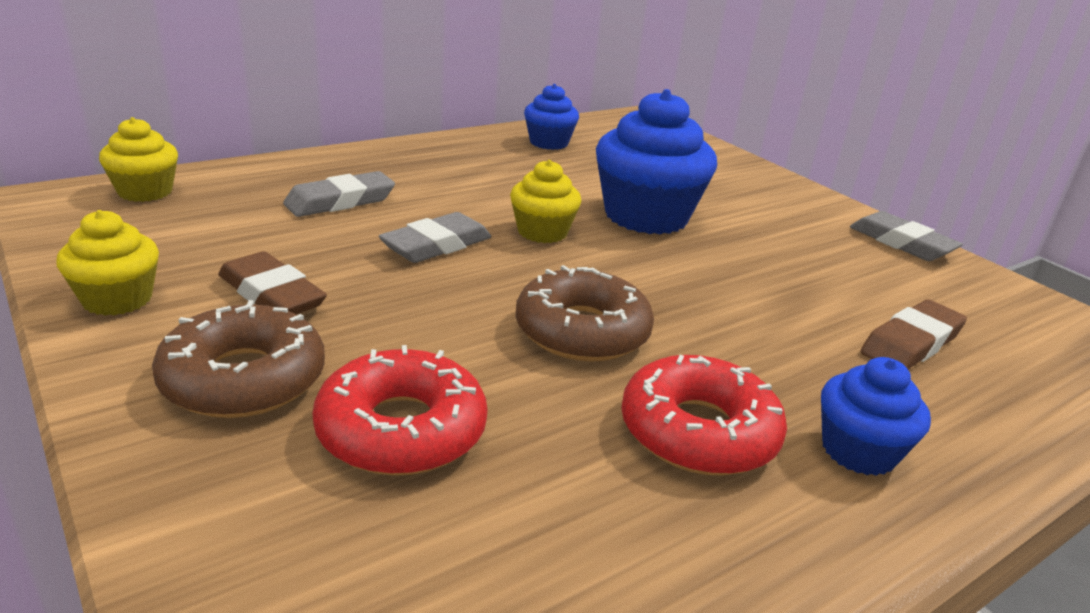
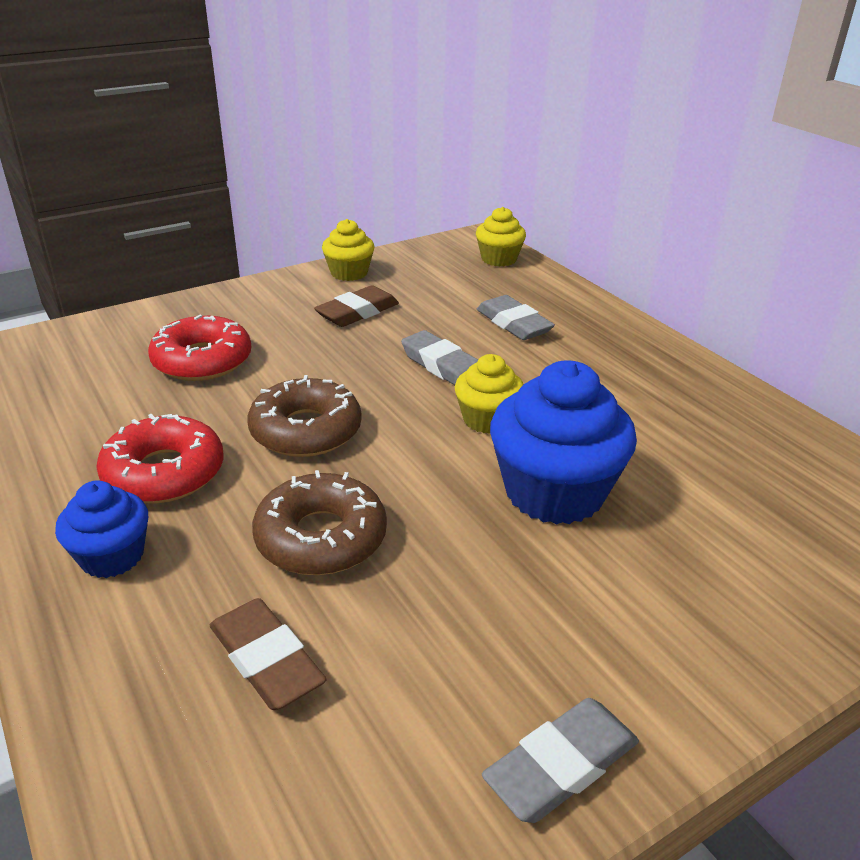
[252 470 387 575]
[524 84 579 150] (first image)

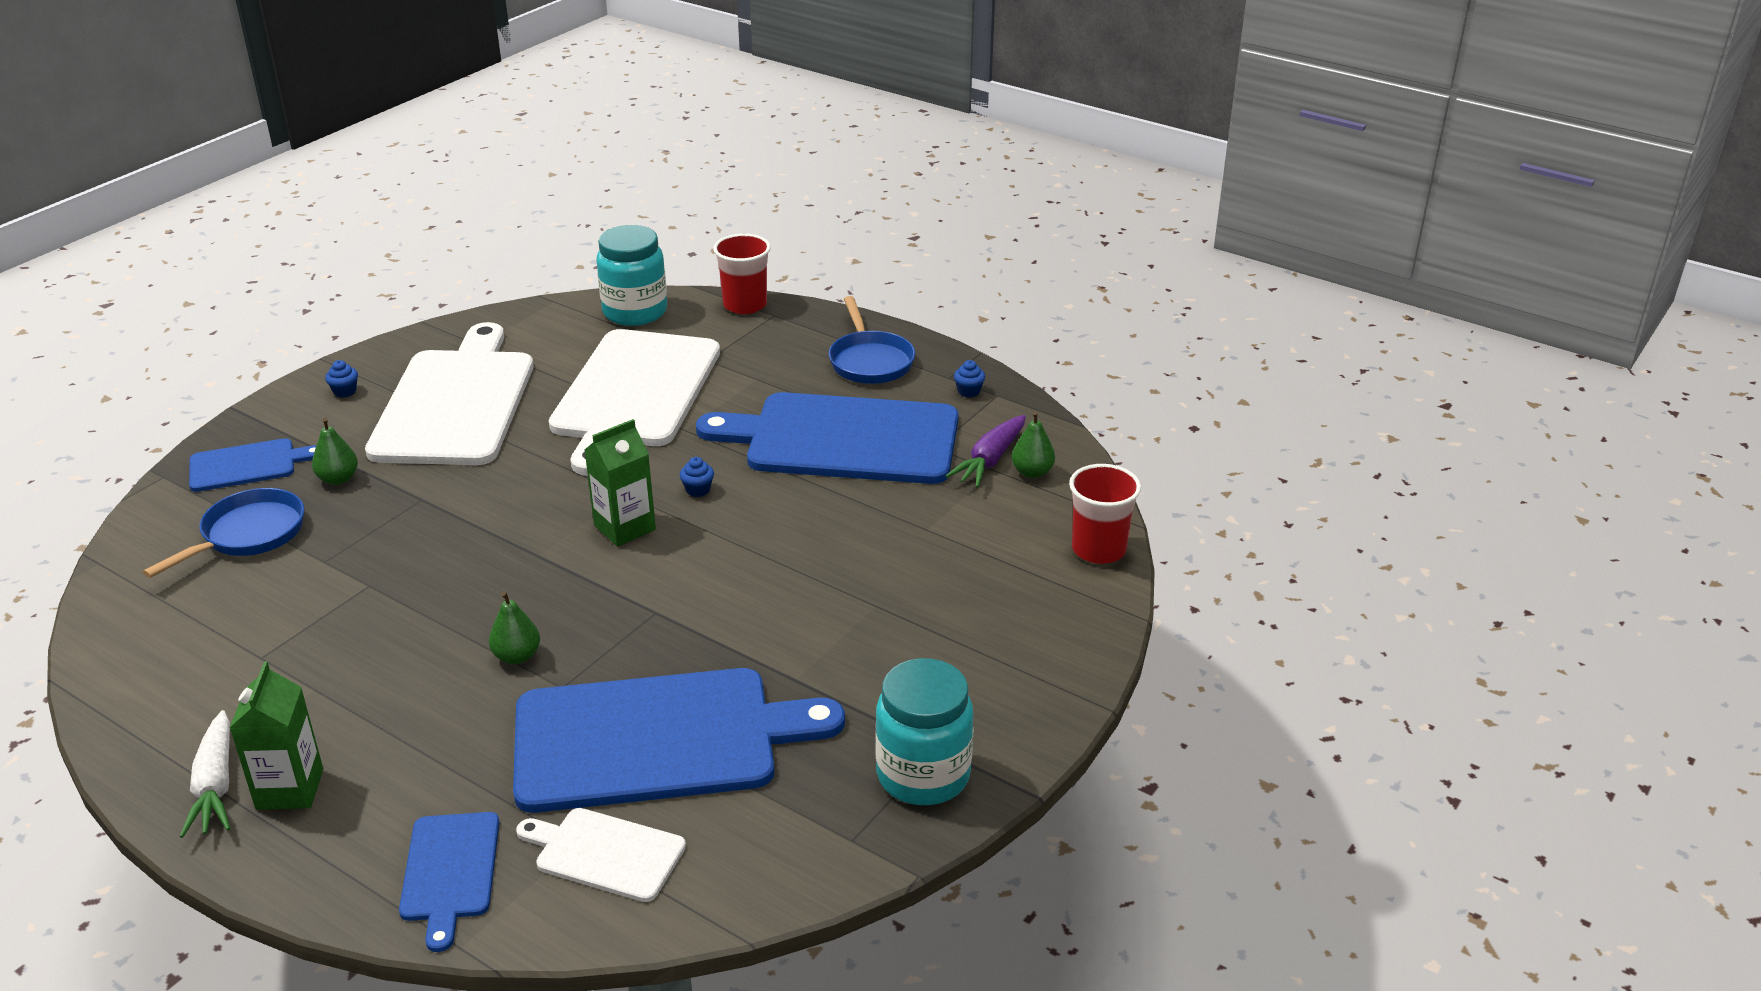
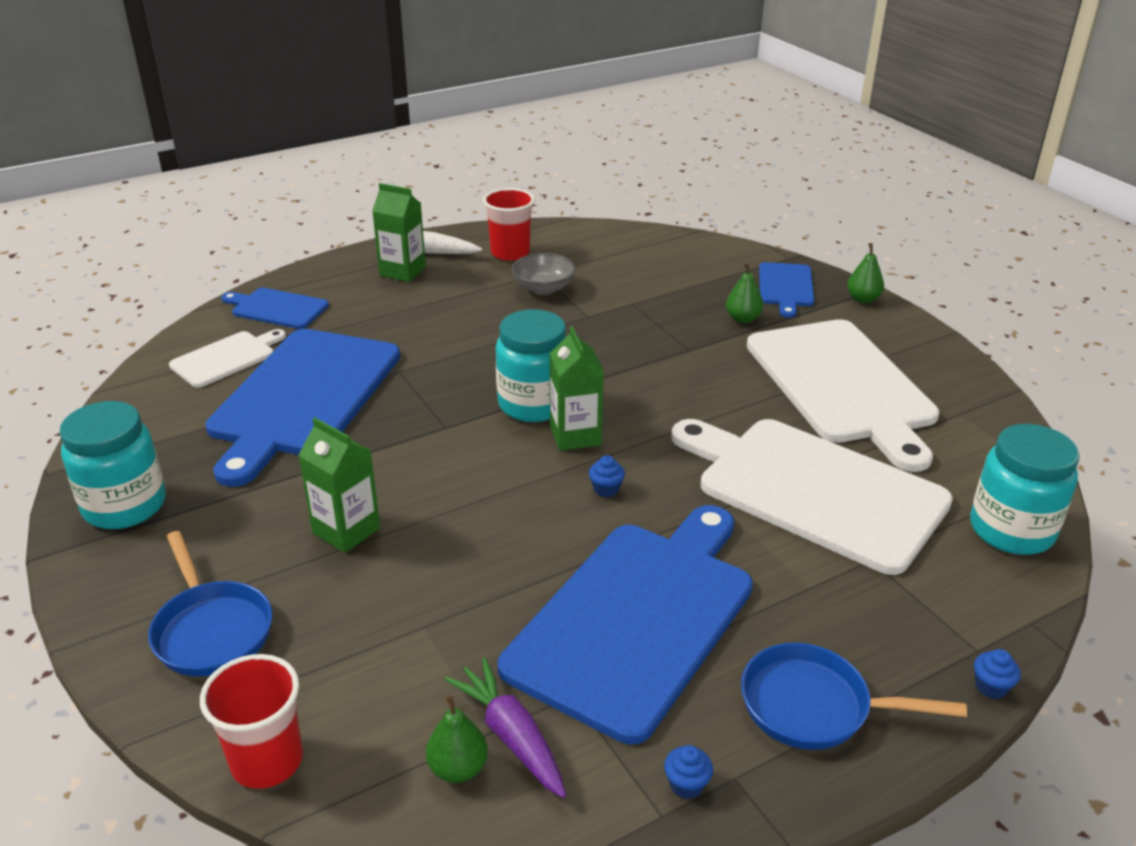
[148 531 273 677]
[298 417 380 553]
[483 188 535 261]
[496 309 566 422]
[512 253 575 295]
[747 319 939 472]
[847 243 884 303]
[974 649 1021 699]

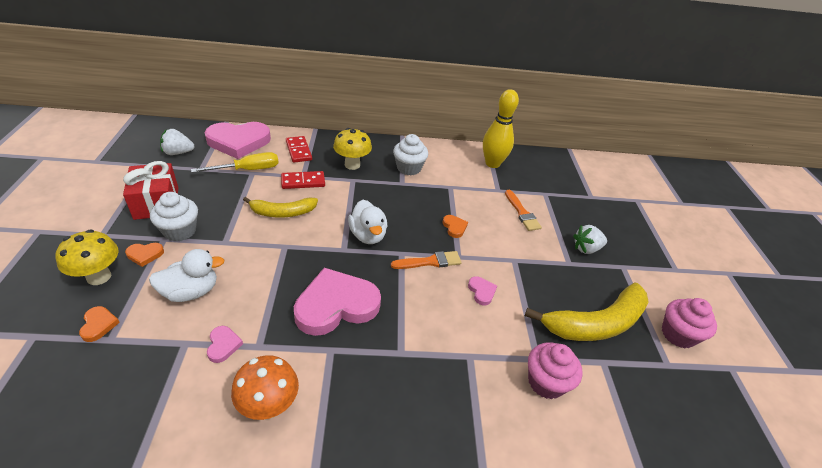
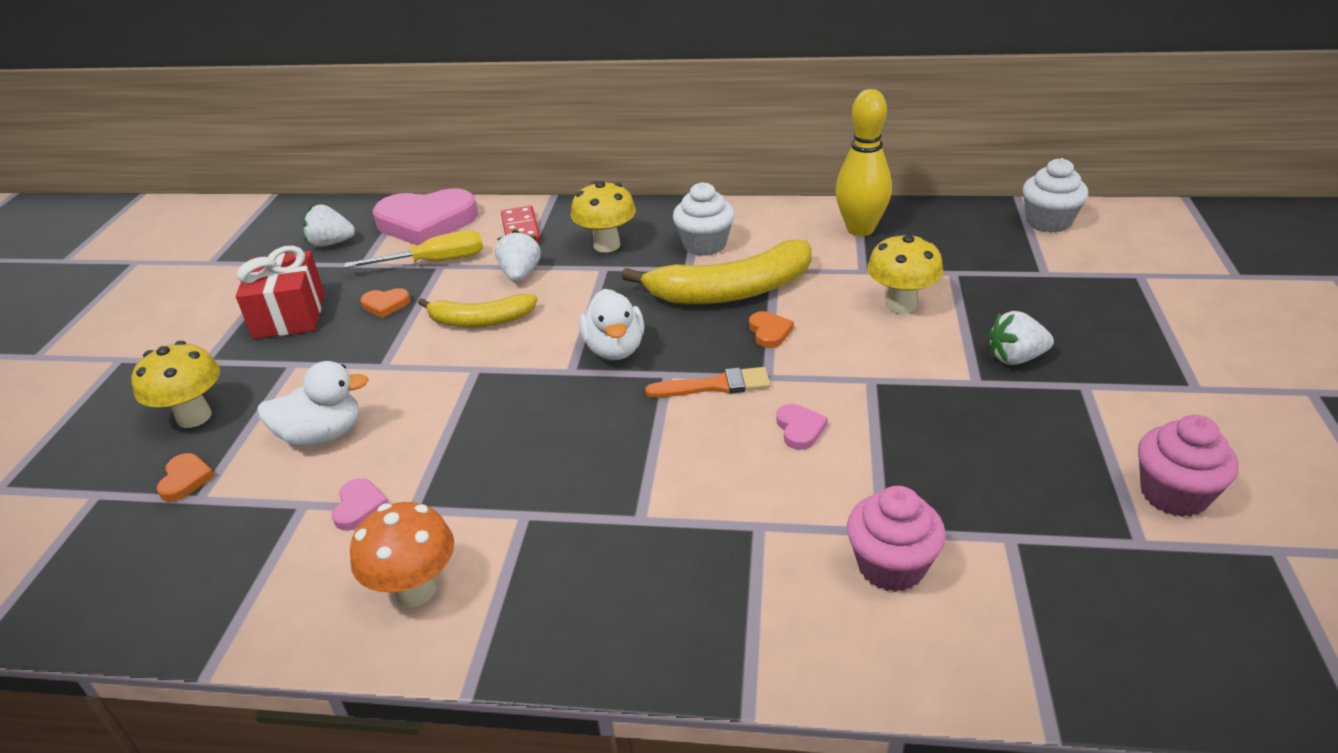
[361 288 410 318]
[495 229 541 282]
[622 240 812 304]
[867 233 944 314]
[1023 158 1088 233]
[294 268 381 336] (first image)

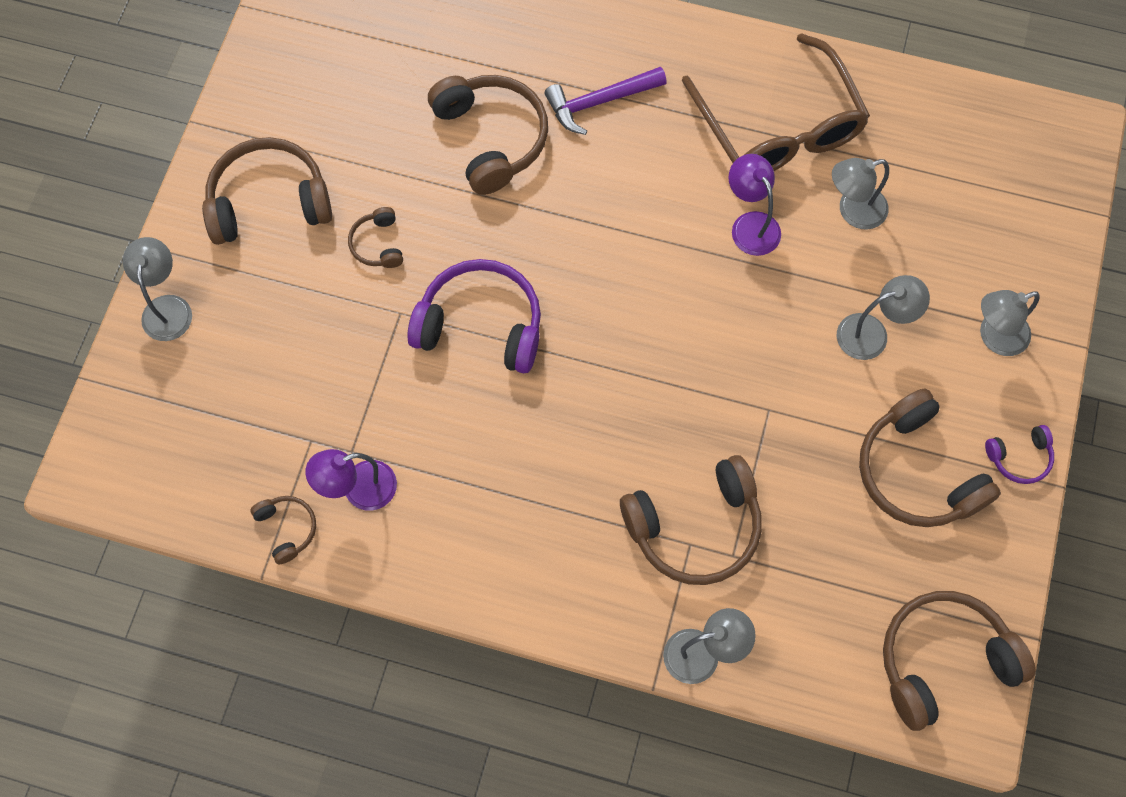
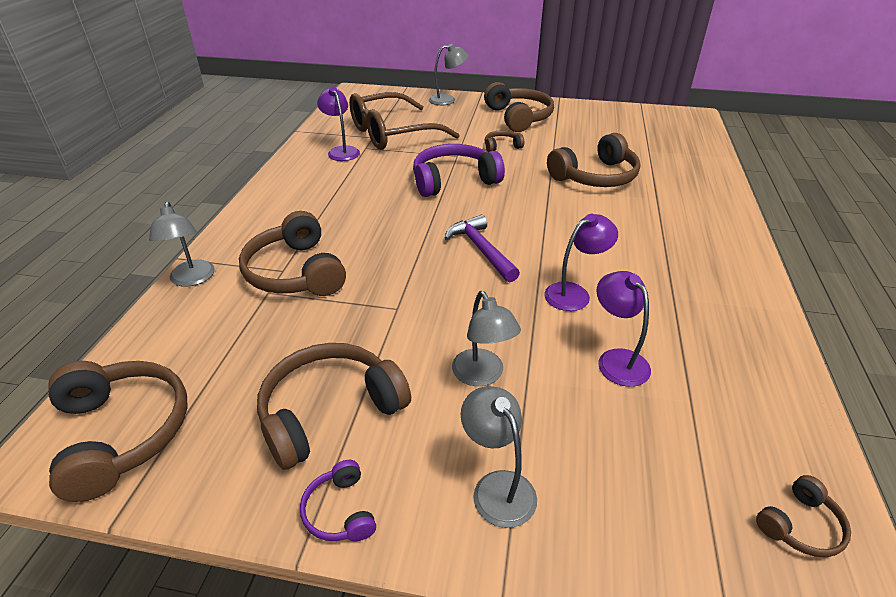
[349 92 460 150]
[413 144 505 197]
[444 214 520 282]
[596 271 651 387]
[756 475 851 557]

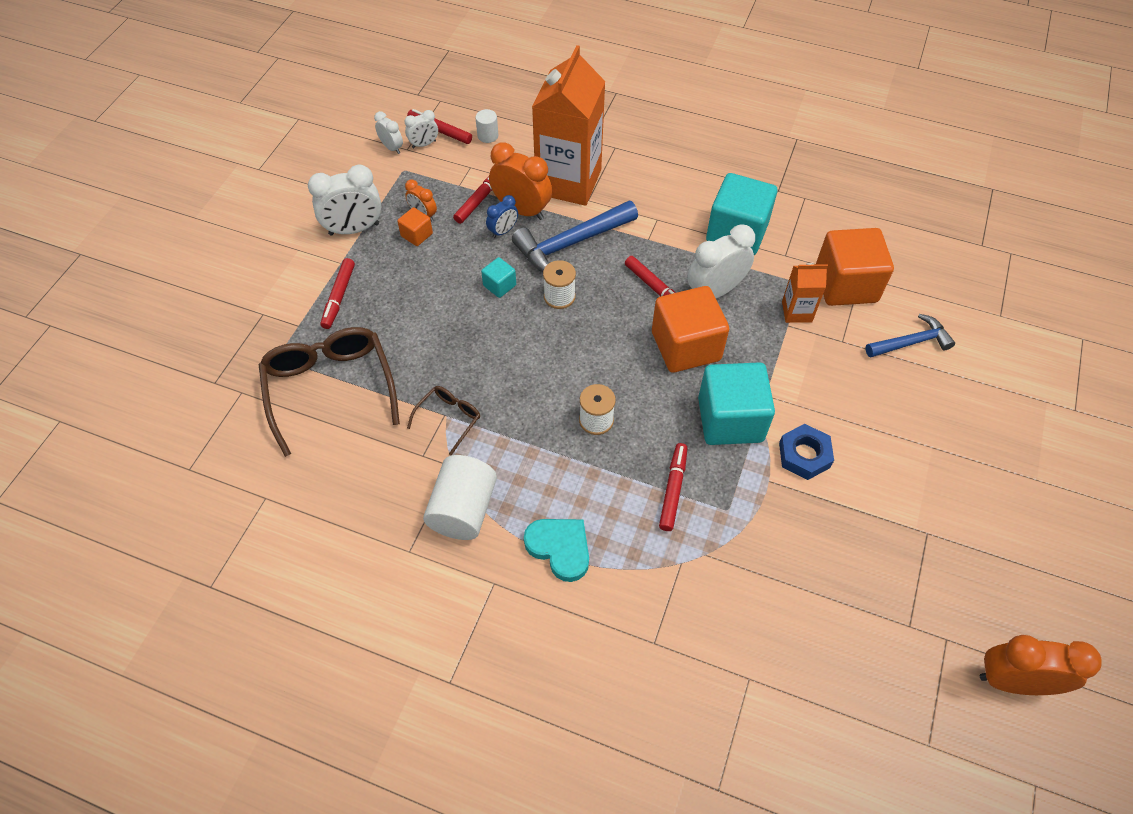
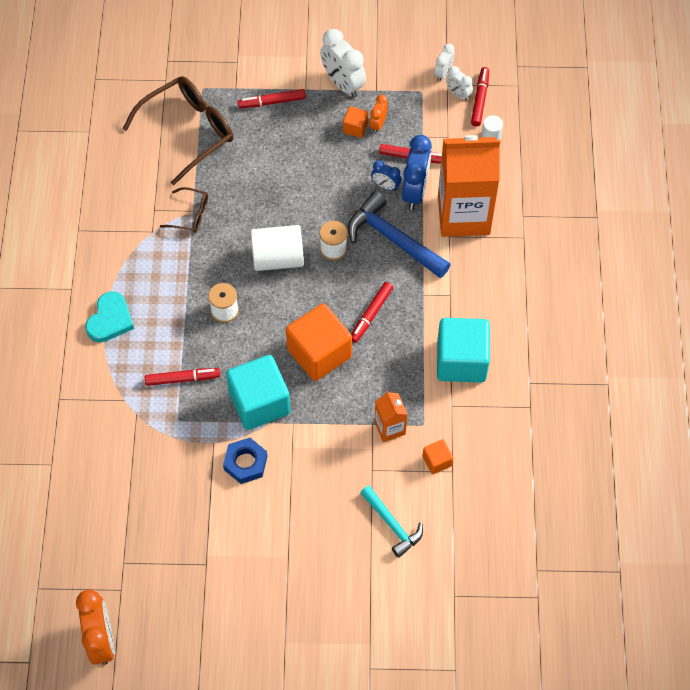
[251 225 304 271]
[360 486 423 558]
[402 135 432 209]
[423 439 453 474]
[481 257 516 298] (first image)
[687 224 755 299] (first image)

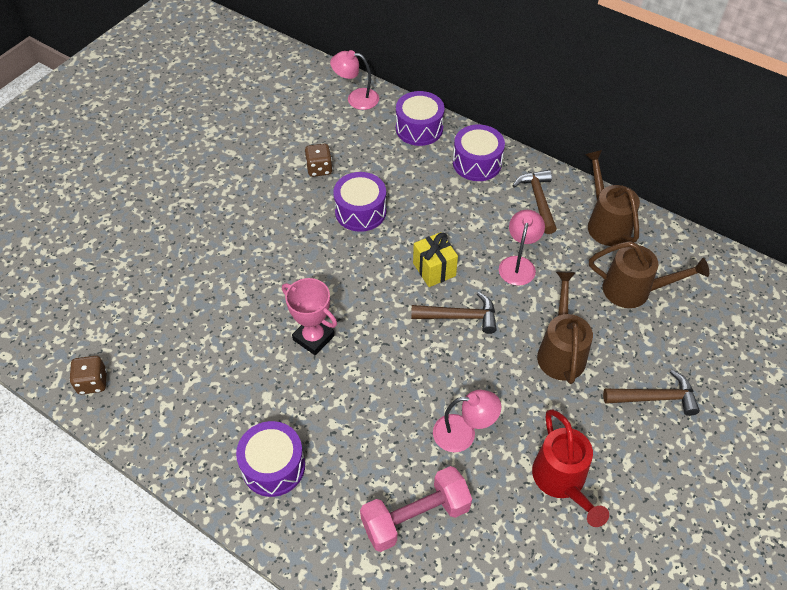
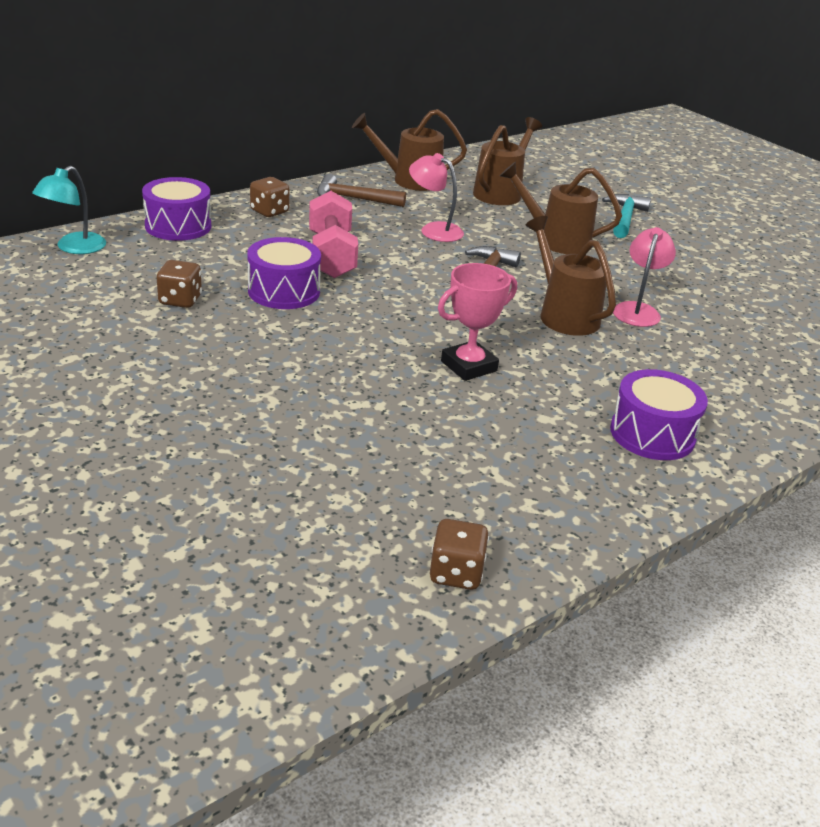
[32 166 106 254]
[250 177 289 217]
[309 191 358 278]
[525 216 616 336]
[602 194 651 238]
[413 232 458 287] (first image)
[532 409 609 527] (first image)

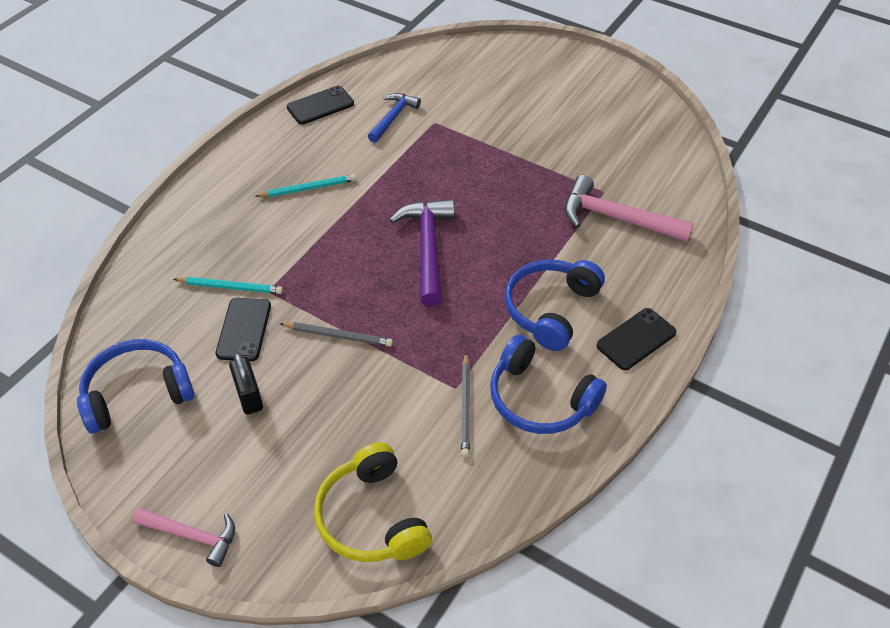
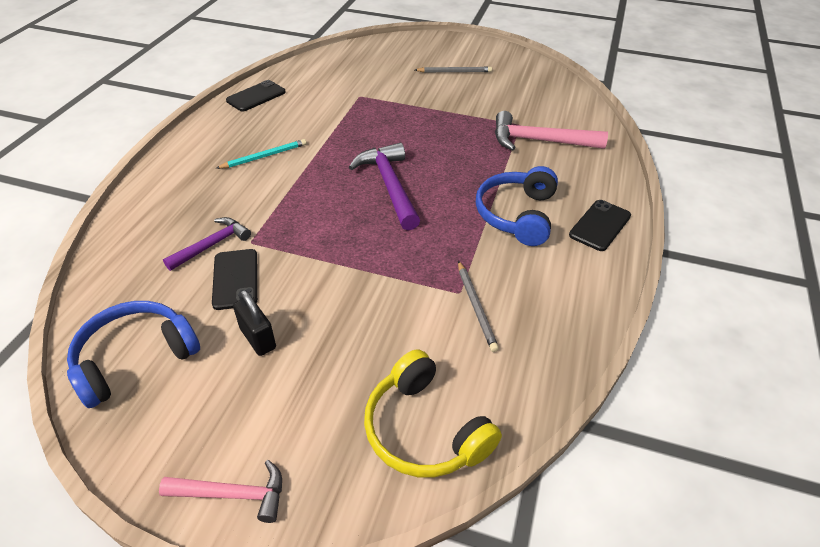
[163 217 251 271]
[415 67 492 72]
[368 93 421 143] (first image)
[490 335 607 434] (first image)

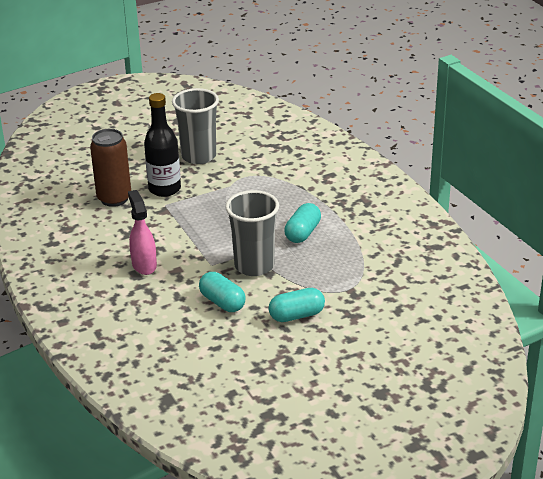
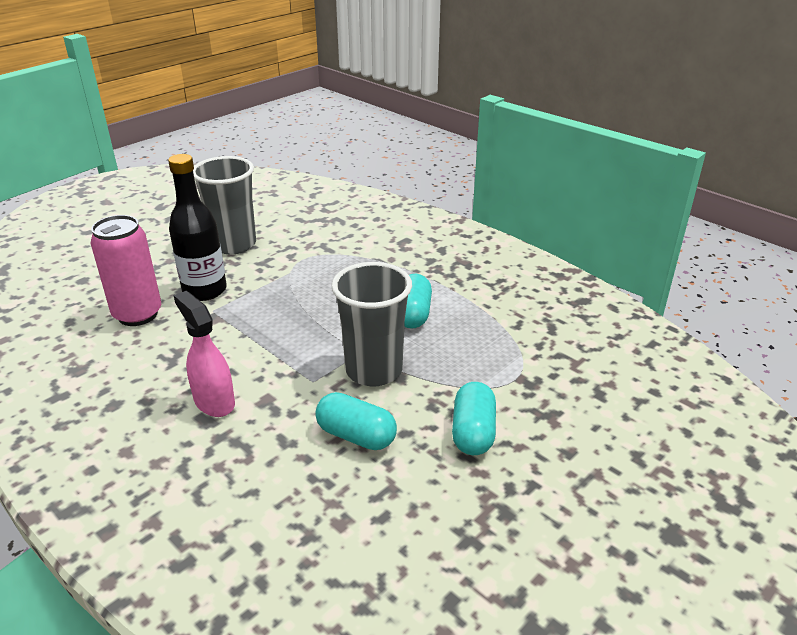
[91 215 161 326]
[452 382 496 455]

